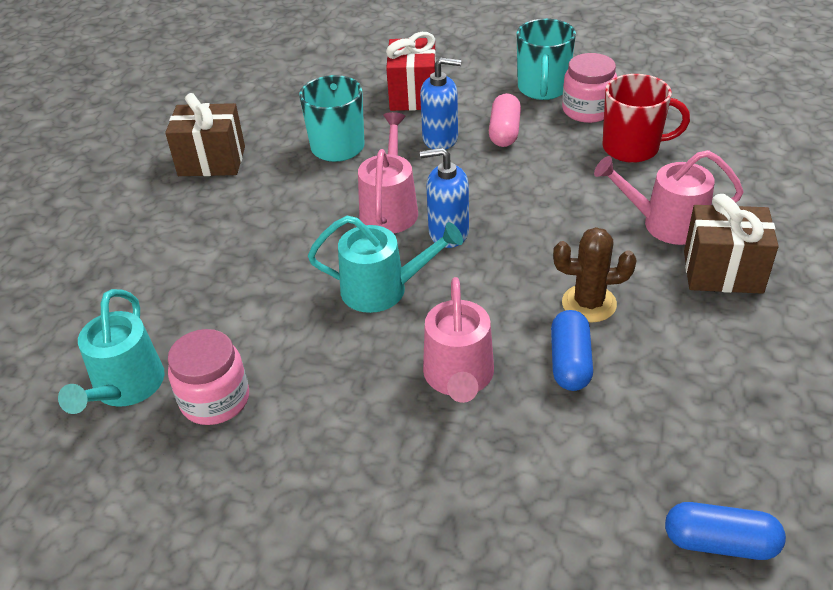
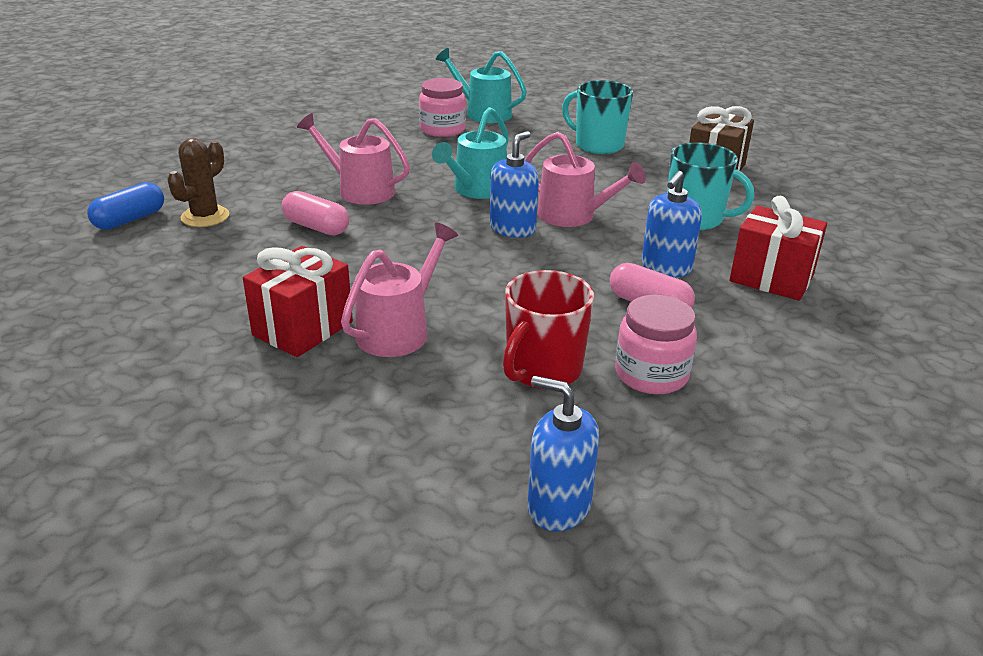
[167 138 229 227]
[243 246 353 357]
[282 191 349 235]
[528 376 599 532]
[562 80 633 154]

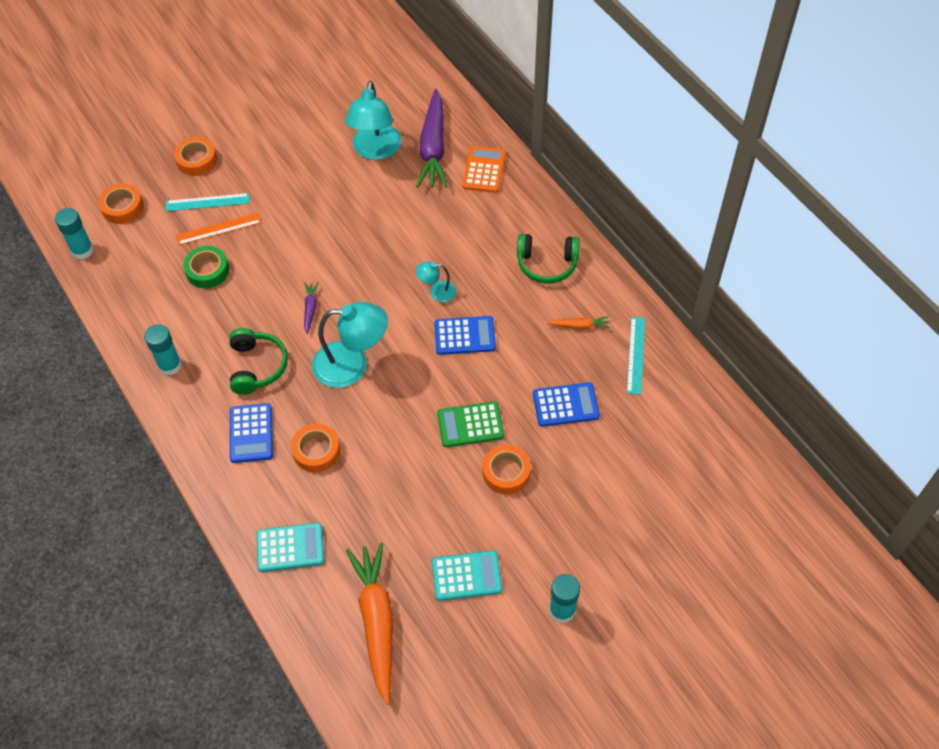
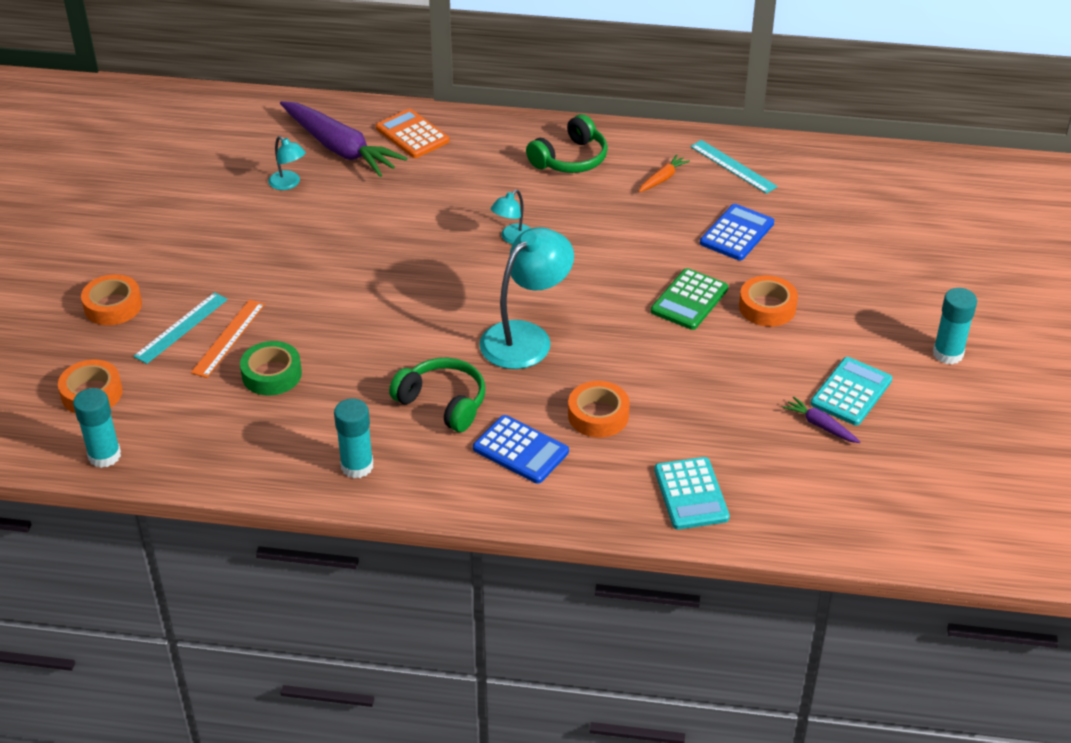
[268 136 306 190]
[654 457 730 530]
[783 396 860 443]
[346 543 393 705] (first image)
[434 316 496 355] (first image)

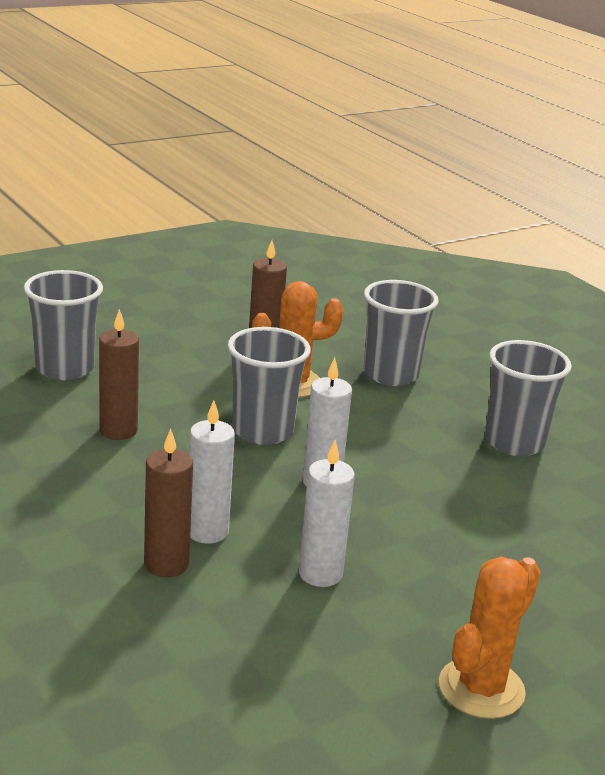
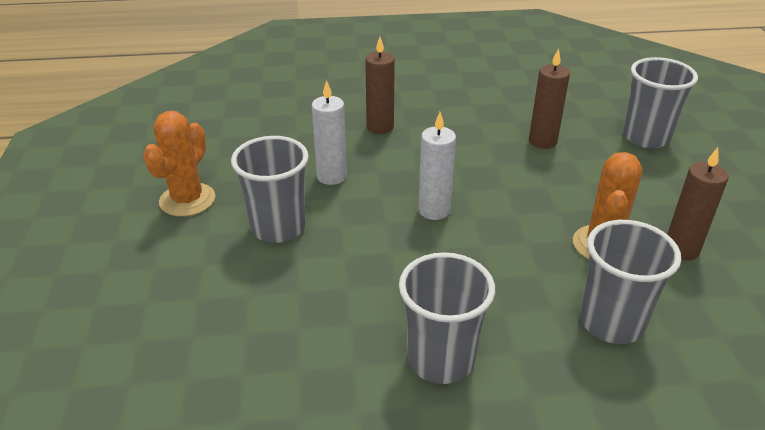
[143 111 215 217]
[231 136 309 243]
[189 401 235 544] (first image)

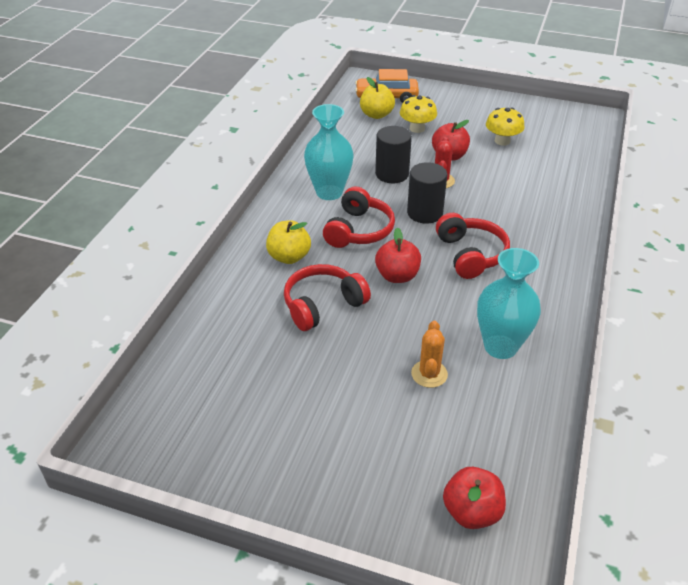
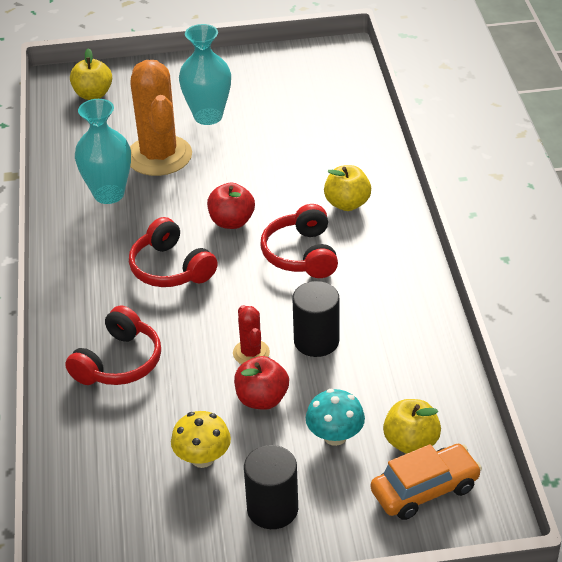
[65 306 161 385]
[70 48 112 100]
[130 60 192 176]
[179 24 231 125]
[244 445 298 529]
[306 389 365 446]

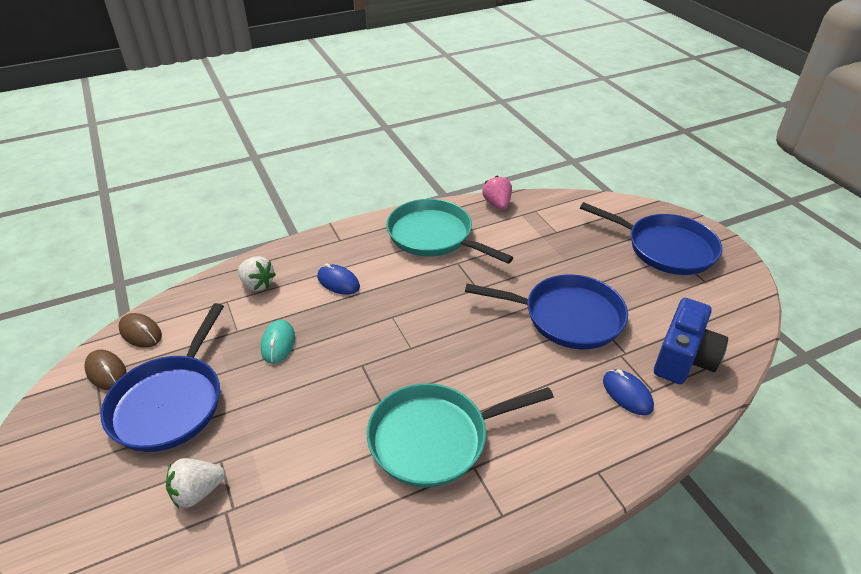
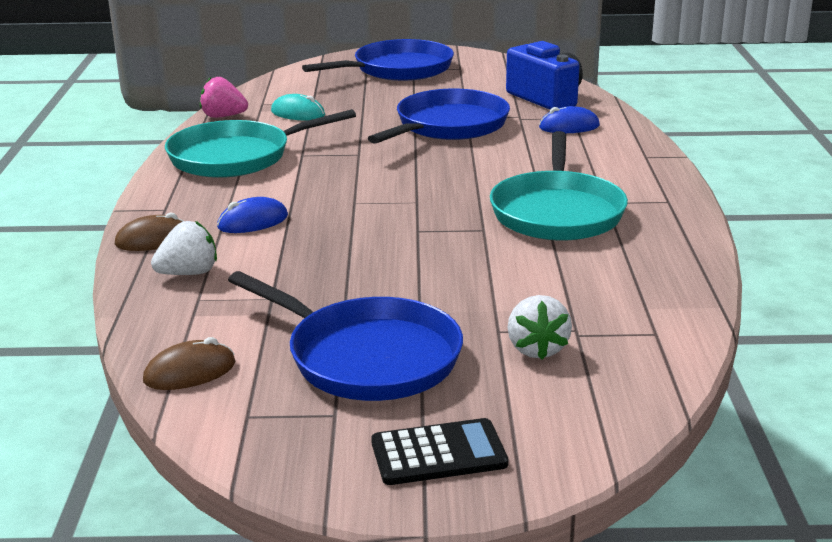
[115 213 183 251]
[271 94 325 120]
[371 418 508 485]

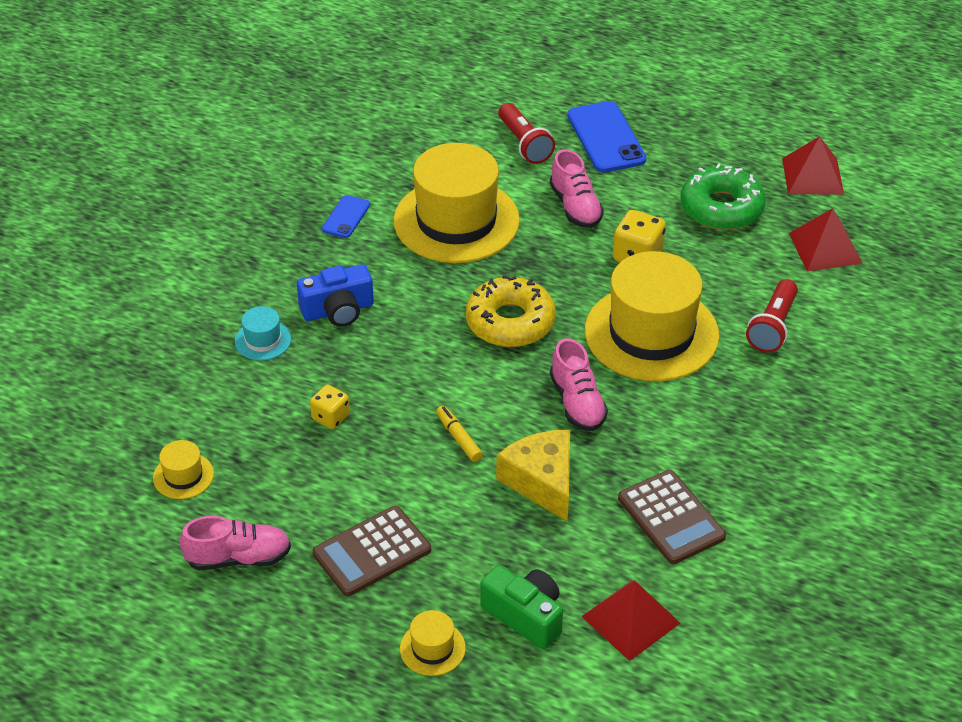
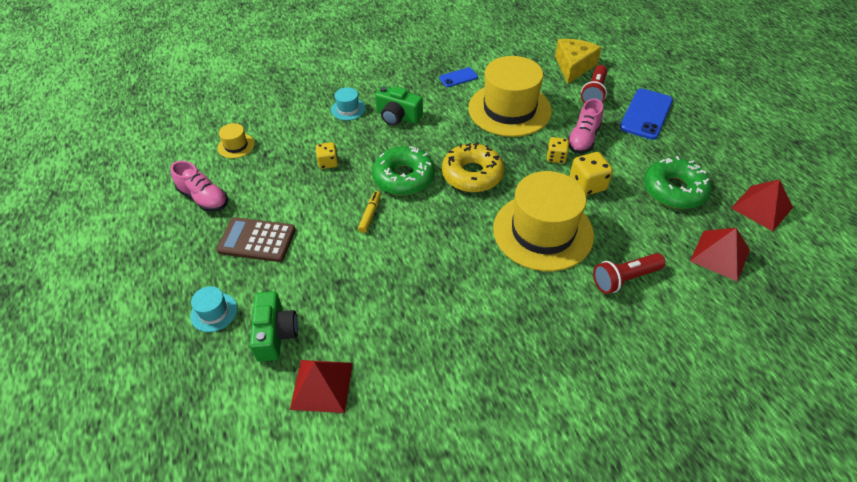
[190 286 237 332]
[372 146 435 196]
[375 86 423 126]
[547 137 569 164]
[555 39 602 84]
[550 338 608 431] (first image)
[618 470 726 564] (first image)

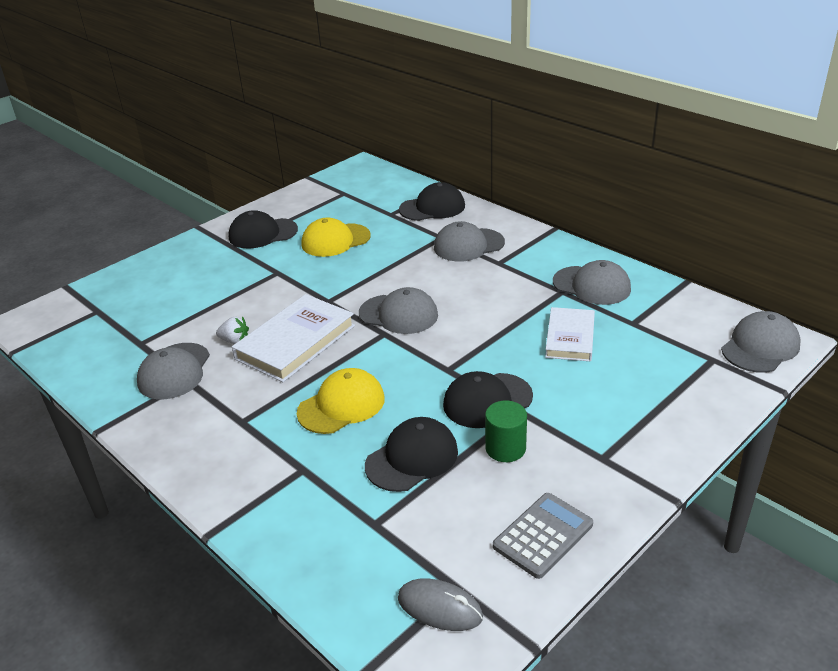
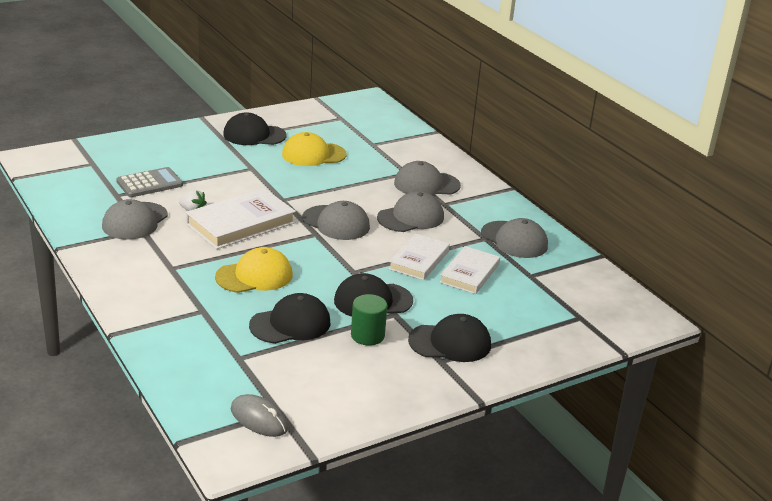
[116 167 183 197]
[377 191 444 232]
[388 233 450 280]
[408 314 491 362]

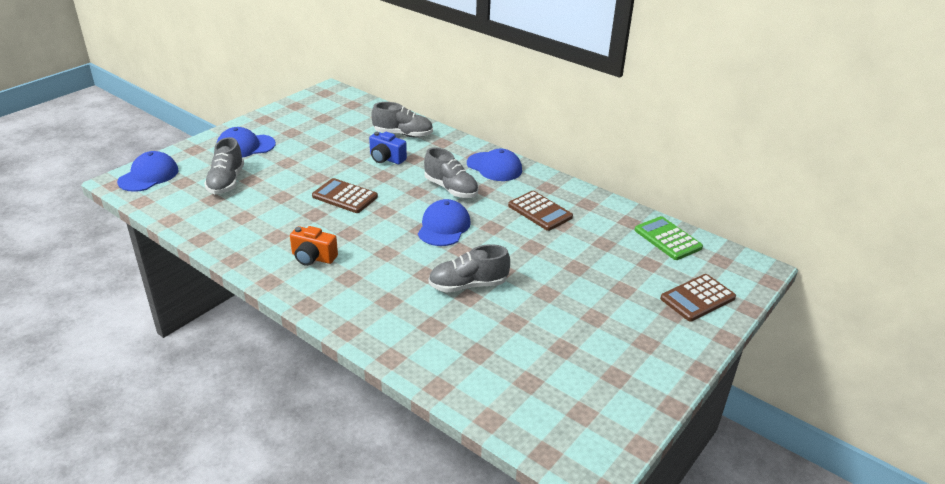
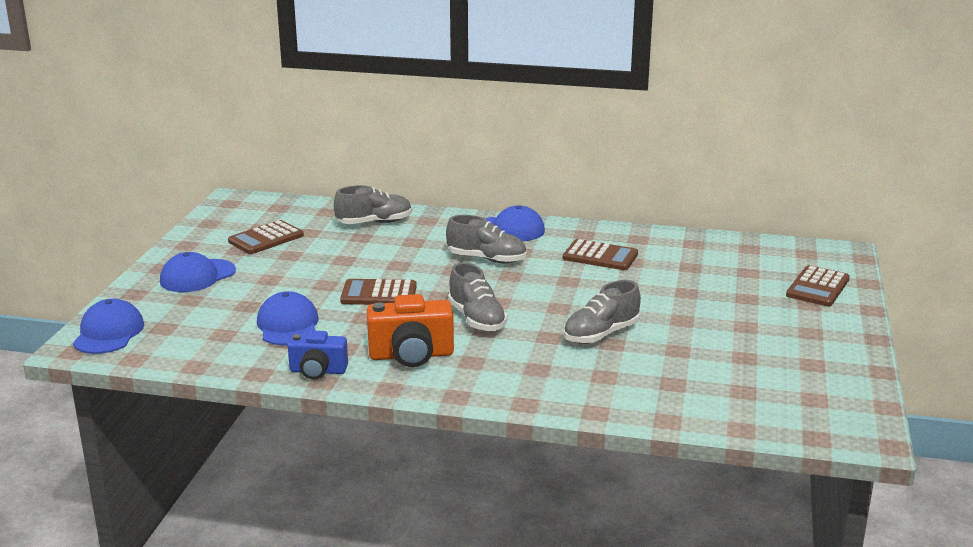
[228 220 304 254]
[257 291 319 346]
[288 331 348 380]
[367 294 454 367]
[448 262 507 332]
[635 216 703 260] (first image)

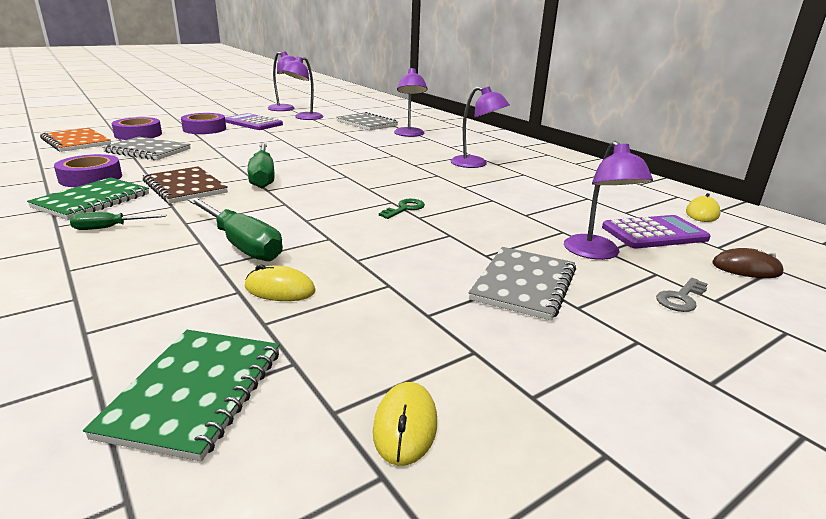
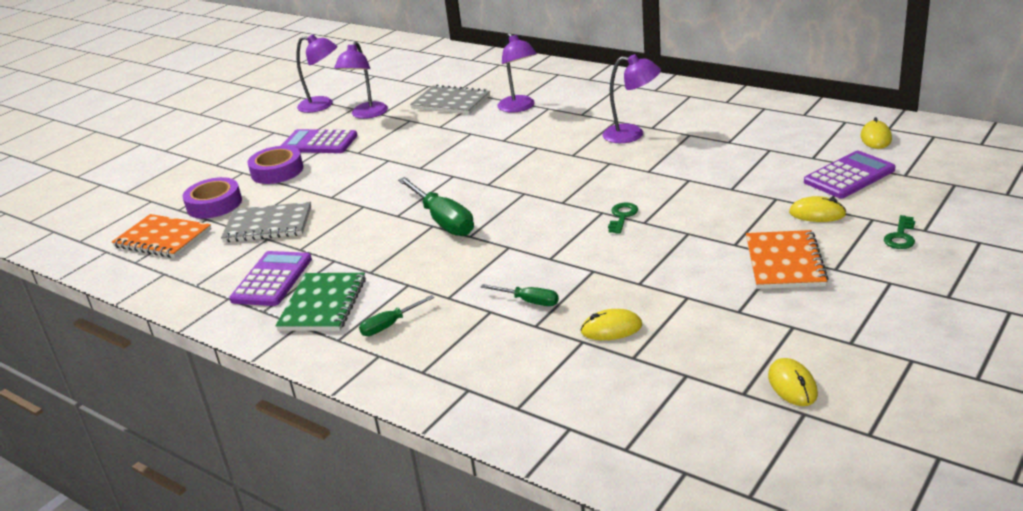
[229 251 312 306]
[481 284 559 306]
[746 230 829 289]
[789 196 847 222]
[884 215 915 249]
[83 330 280 461] (first image)
[143 166 228 204] (first image)
[712 248 784 278] (first image)

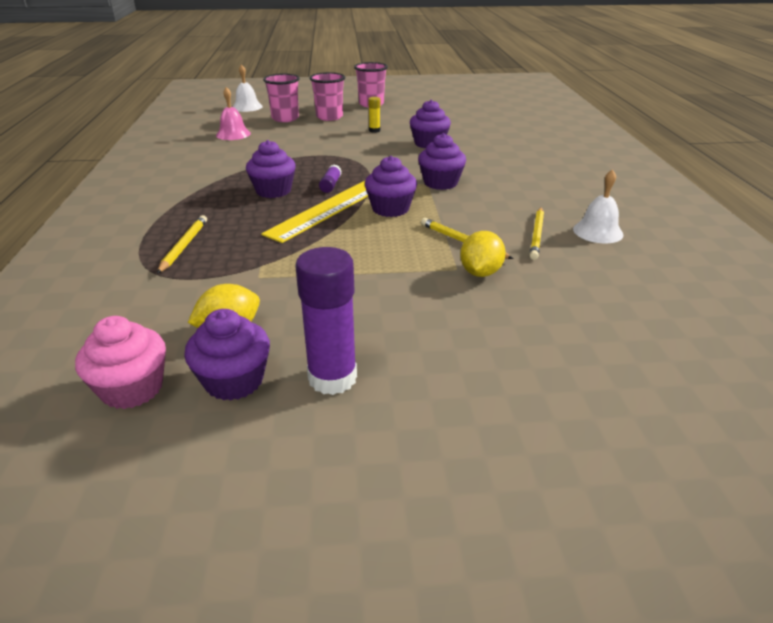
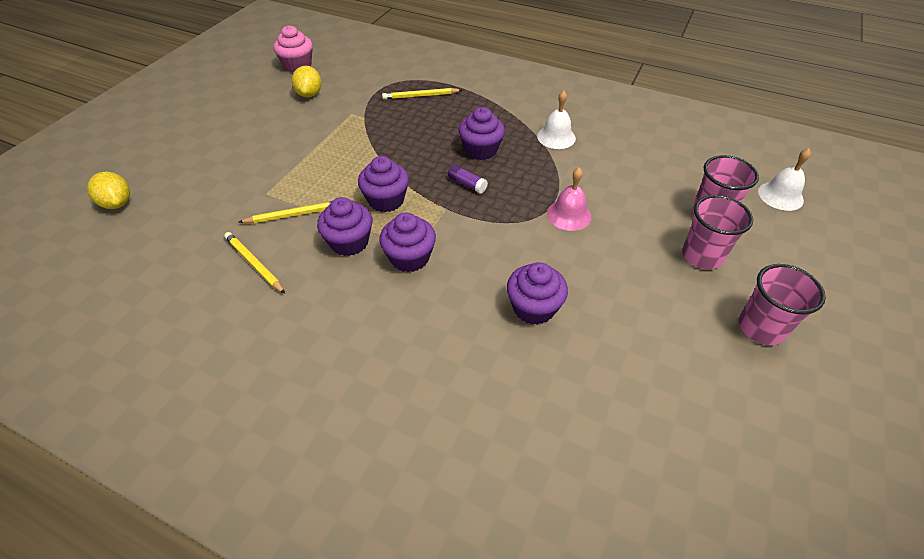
[87 172 130 209]
[317 197 372 256]
[382 88 462 99]
[537 91 576 149]
[547 168 592 231]
[261 181 368 243] (first image)
[295 247 357 395] (first image)
[368 97 380 133] (first image)

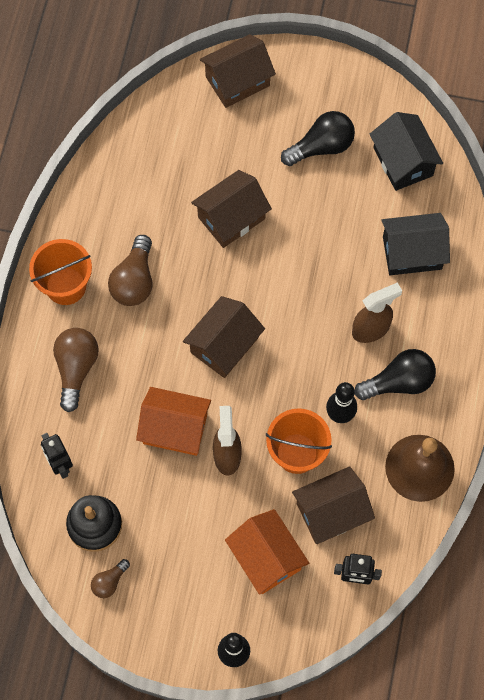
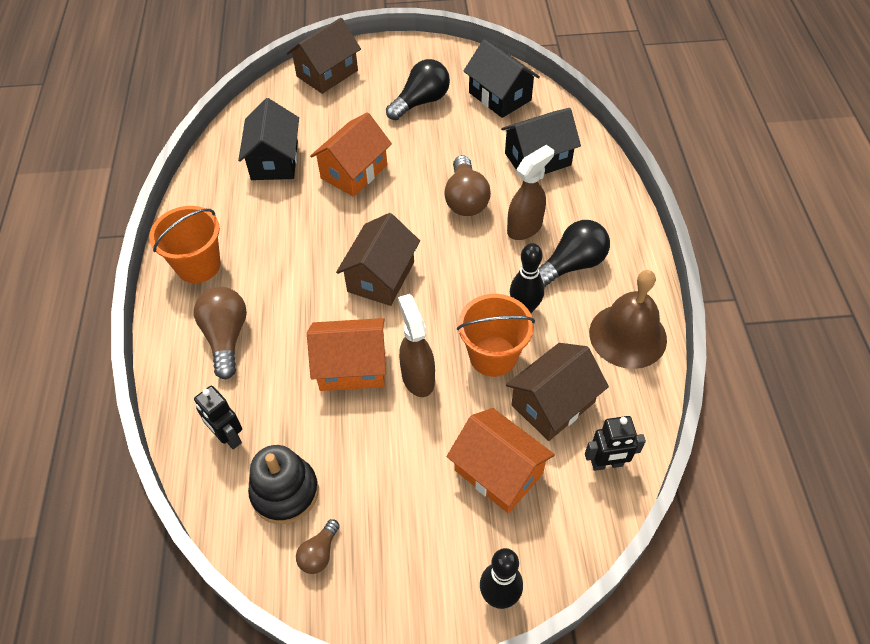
[238 98 299 180]
[310 112 392 197]
[444 155 491 216]

